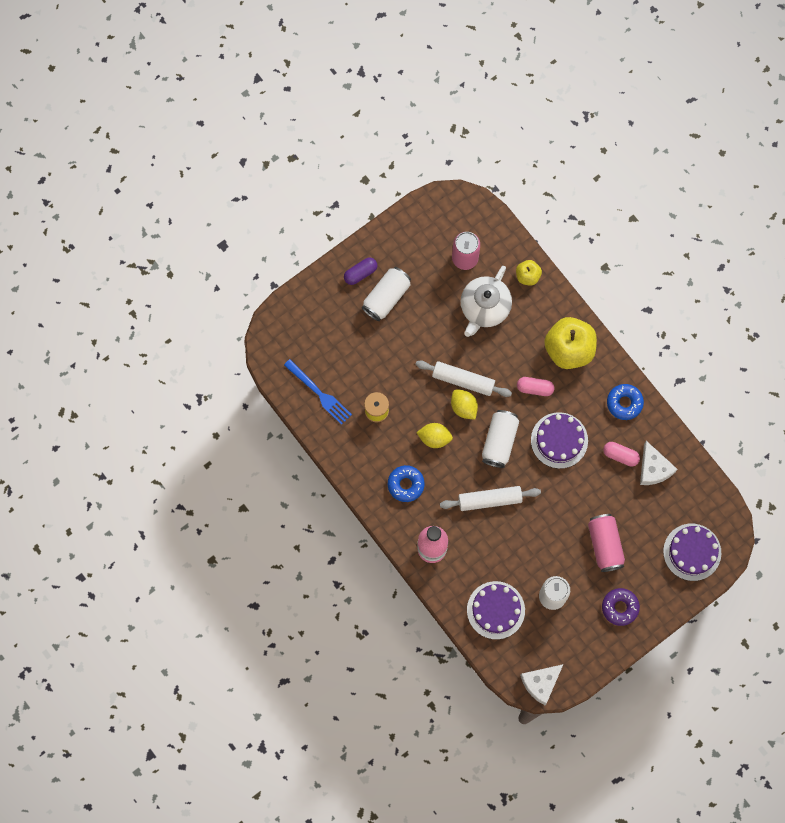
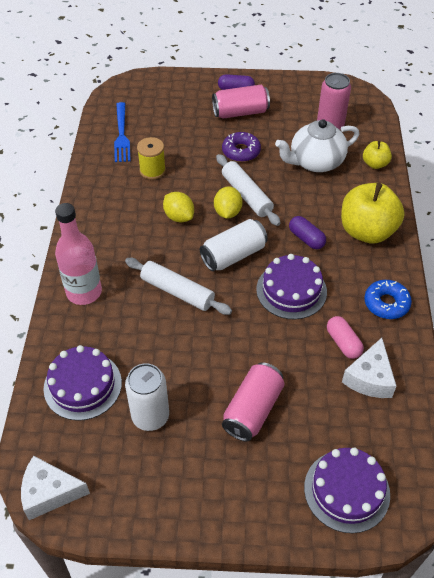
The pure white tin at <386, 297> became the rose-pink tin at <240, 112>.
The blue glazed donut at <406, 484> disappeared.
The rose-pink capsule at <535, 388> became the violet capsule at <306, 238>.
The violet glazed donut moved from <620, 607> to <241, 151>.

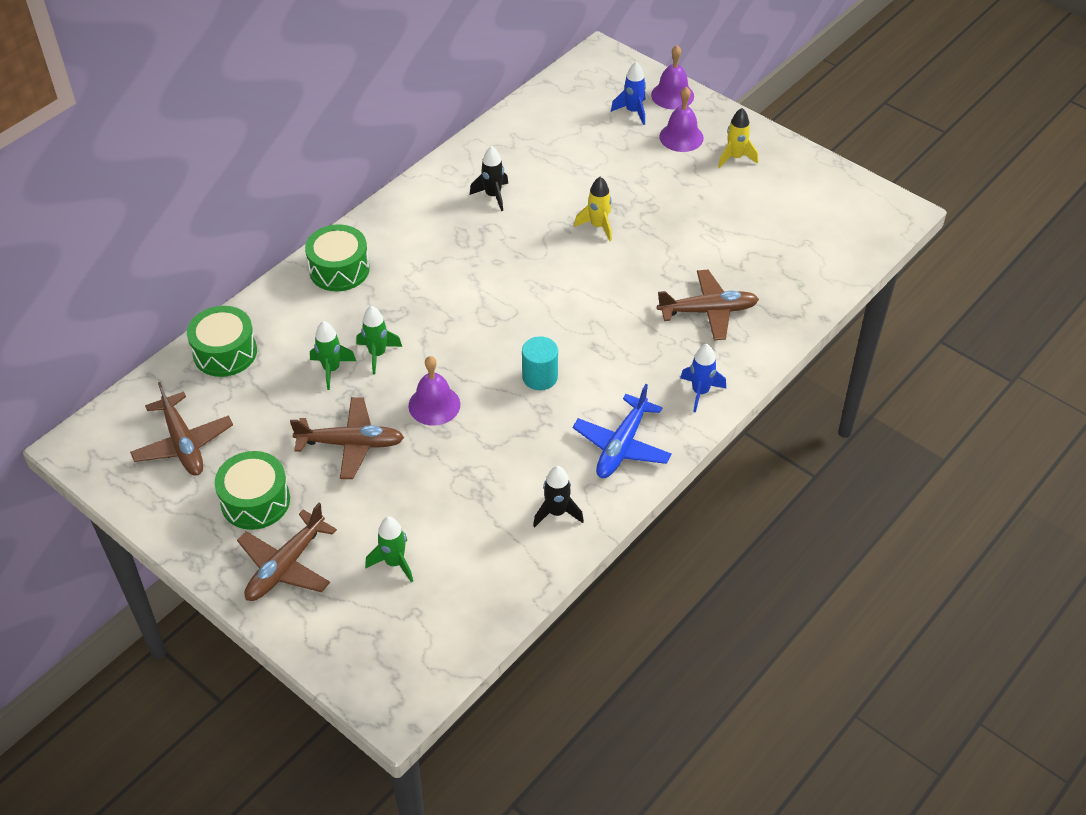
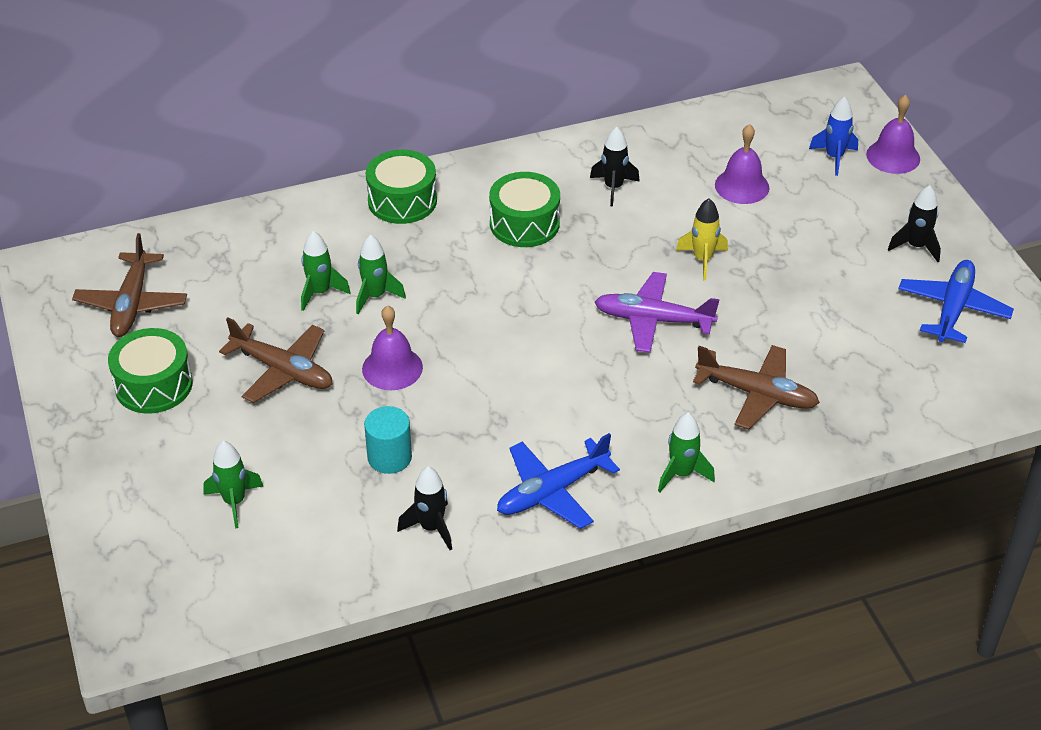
The emerald toy drum moved from <225, 352> to <524, 224>.
The dark brown aeroplane at <285, 566> disappeared.
The turquoise solid cylinder moved from <540, 377> to <389, 457>.
The violet bell moved from <681, 137> to <742, 186>.
The blue spaceship at <700, 392> became the emerald spaceship at <681, 474>.
The golden spaceship at <735, 157> became the ebony spaceship at <916, 246>.
The violet aeroplane at <653, 320> appeared.
The blue aeroplane at <953, 309> appeared.

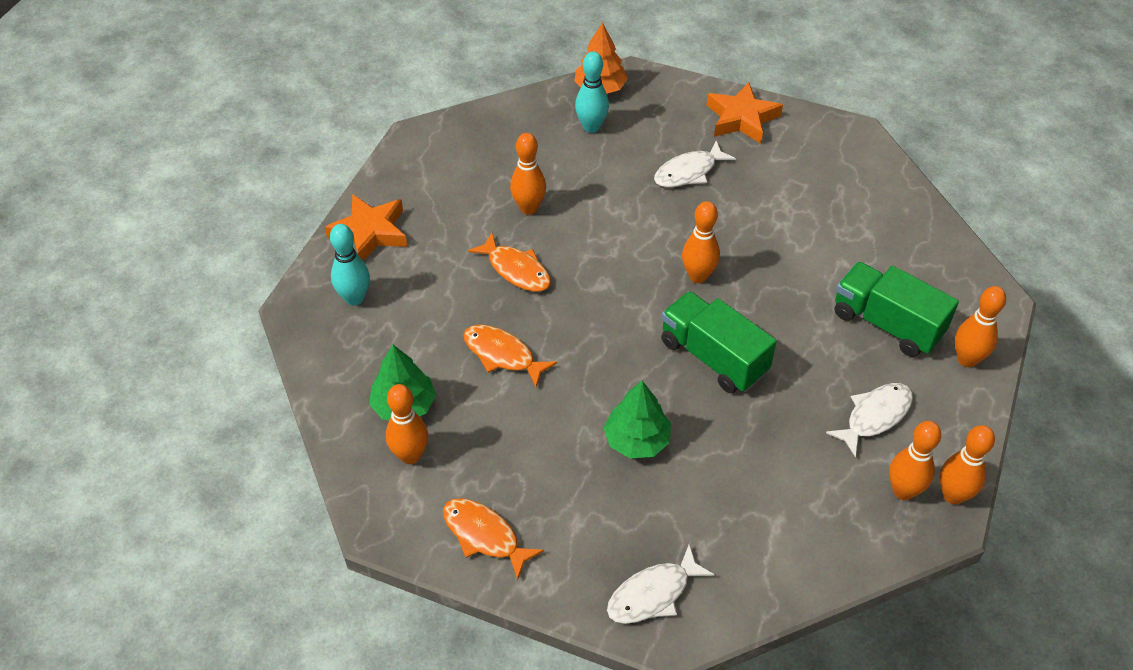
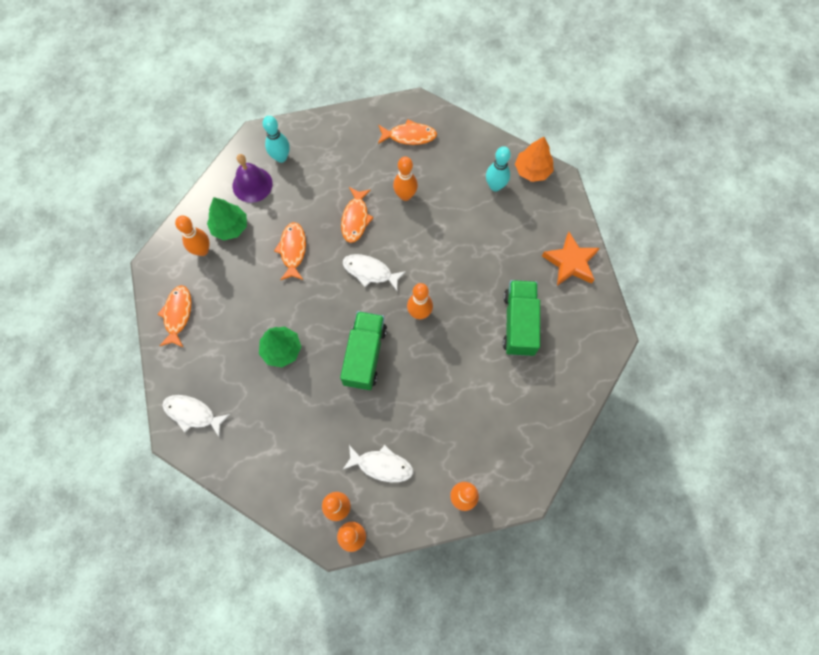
The orange-coloured star shape at <370, 232> disappeared.
The pure white fish moved from <689, 172> to <370, 272>.
The emerald toy truck moved from <887, 324> to <519, 323>.
The violet bell at <252, 184> appeared.
The orange-coloured fish at <409, 136> appeared.

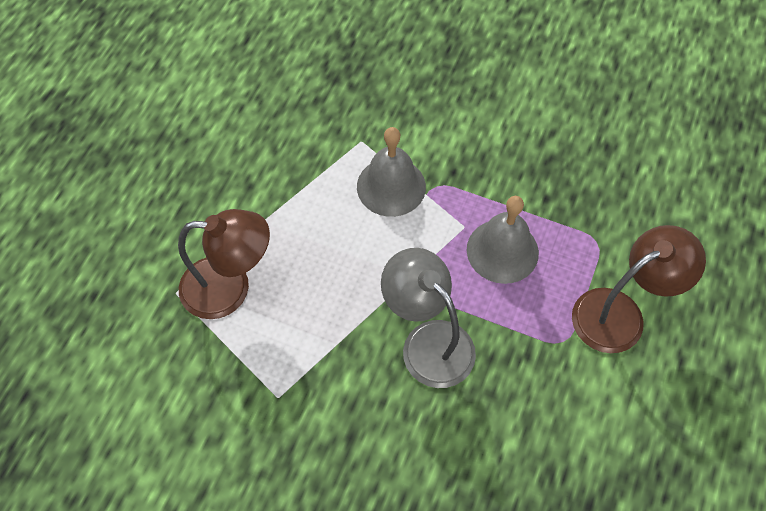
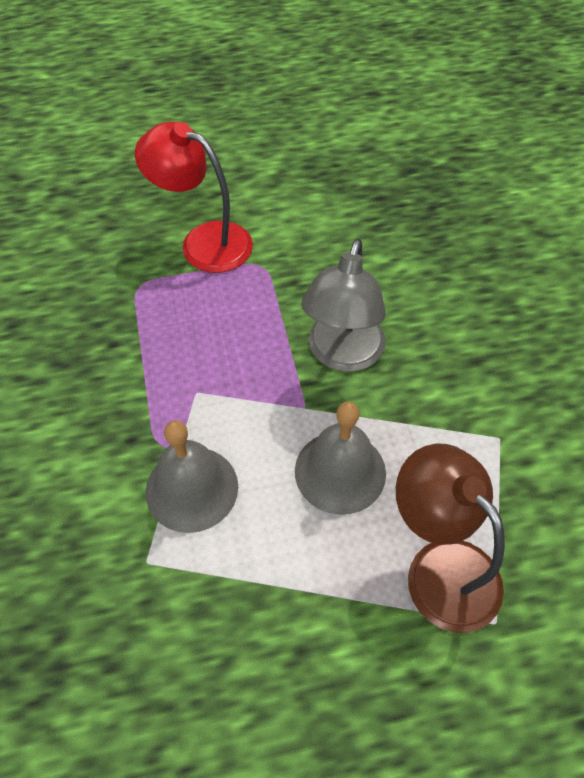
The grey bell moved from <502, 251> to <340, 471>.
The dark brown reading lamp at <620, 313> became the scarlet reading lamp at <203, 242>.

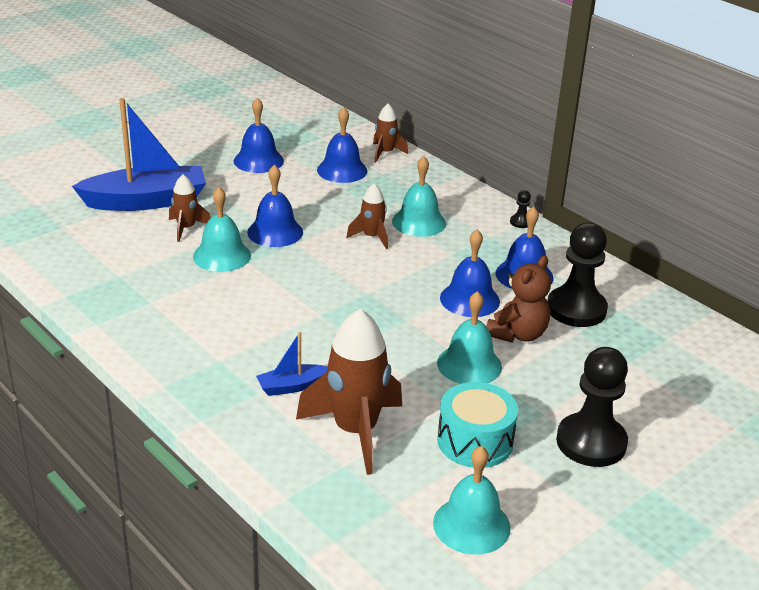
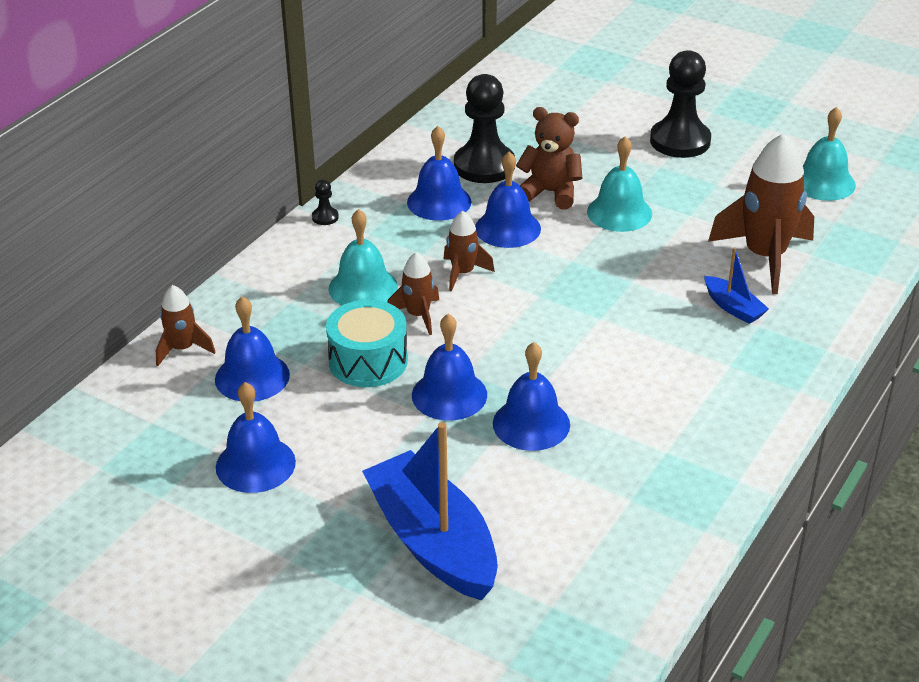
The dark brown spaceship moved from <186, 228> to <463, 273>.
The turquoise bell at <222, 256> became the blue bell at <531, 424>.
The turquoise toy drum moved from <475, 441> to <368, 361>.

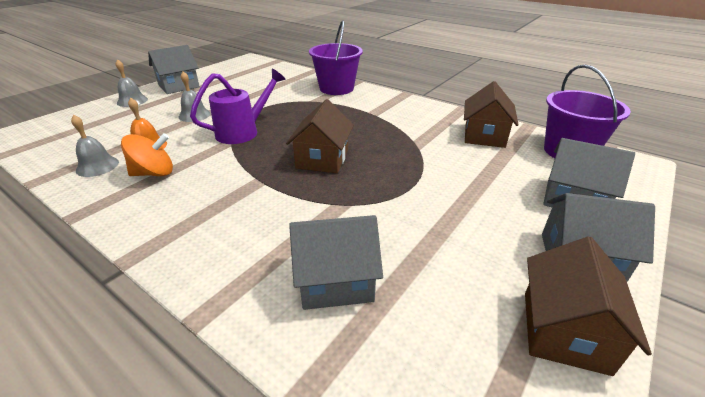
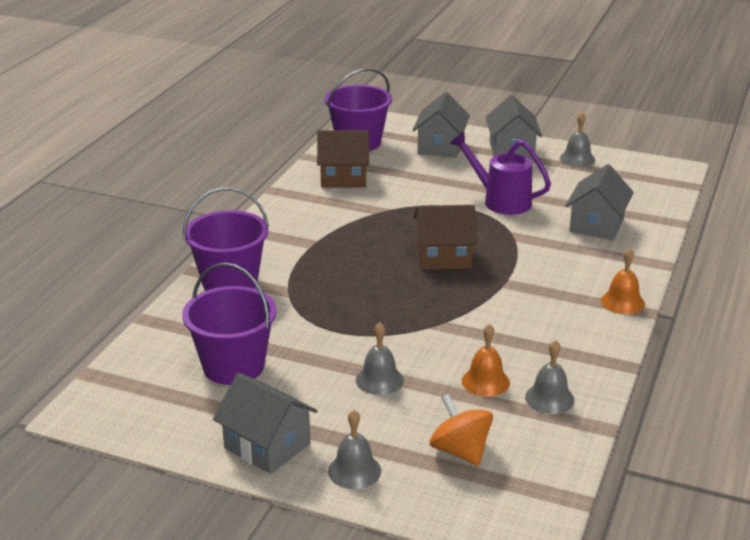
The orange-coloured spinning top moved from <154, 173> to <460, 451>.
The violet watering can moved from <243, 132> to <501, 201>.
The grey cottage at <335, 280> turned 45 degrees clockwise.
The dark brown cottage at <564, 331> was replaced by the grey bell at <577, 159>.
The violet bucket at <233, 366> appeared.
The orange-coloured bell at <622, 302> appeared.

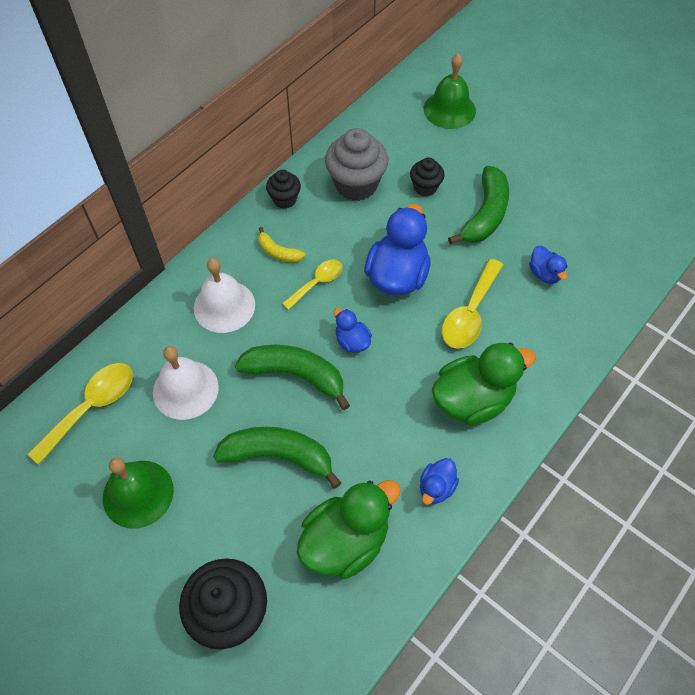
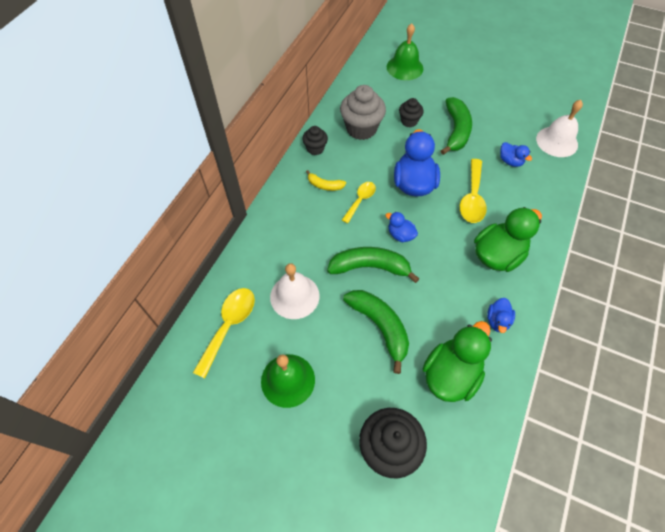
The pure white bell moved from <224, 306> to <557, 141>.
The emerald banana at <278, 456> turned 60 degrees clockwise.

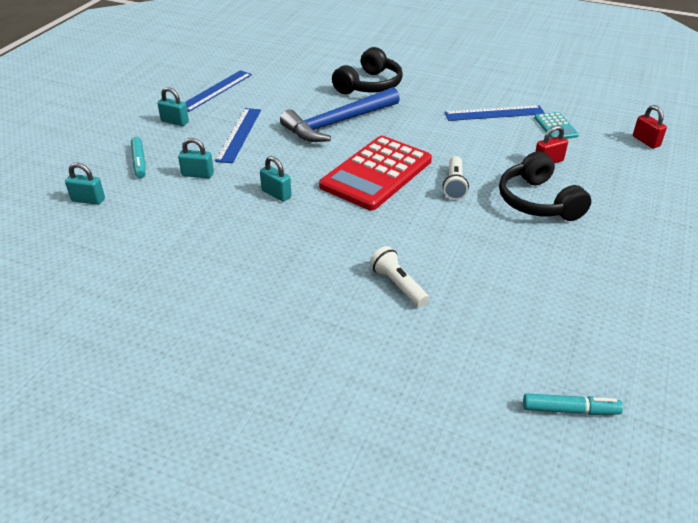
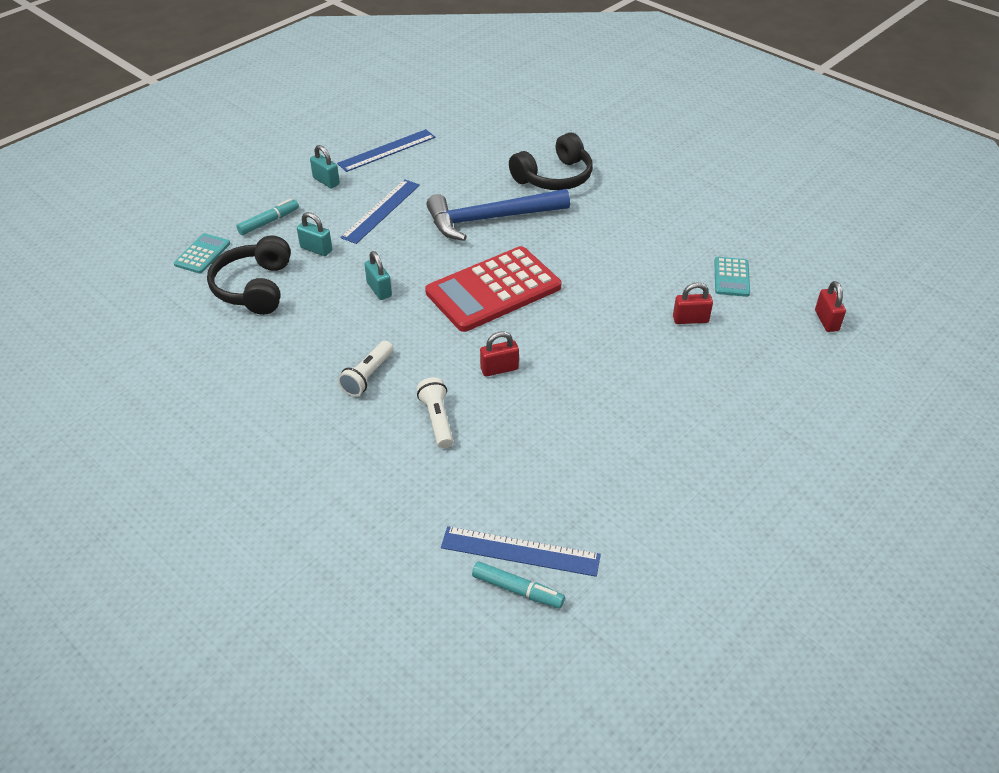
The turquoise small lock at <88, 200> was replaced by the turquoise calculator at <202, 254>.
The turquoise marker at <139, 162> turned 135 degrees counterclockwise.
The pure white pocket torch moved from <454, 185> to <367, 376>.
The blue straightedge moved from <494, 113> to <520, 551>.
The ebony headset moved from <538, 201> to <254, 287>.
The scarlet small lock at <499, 369> appeared.

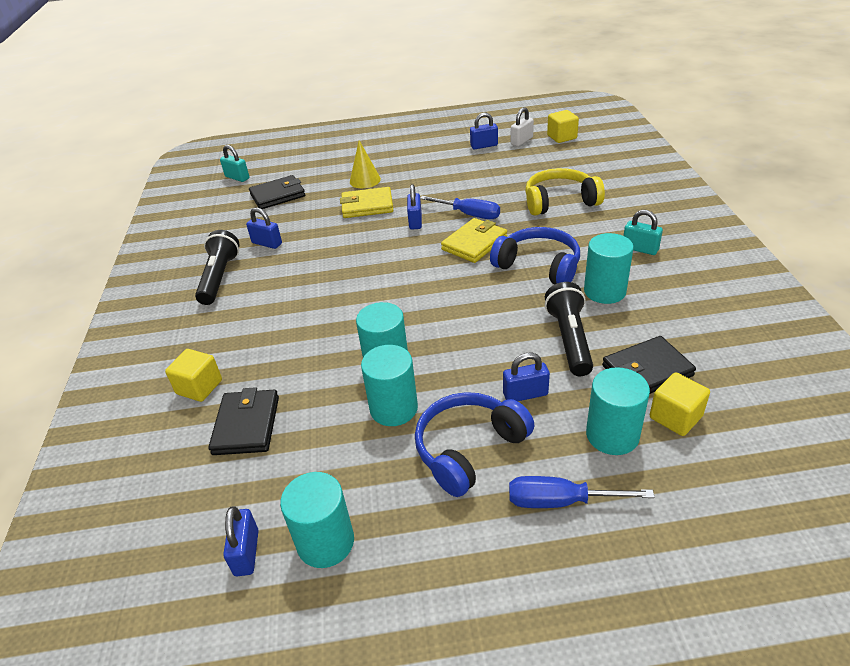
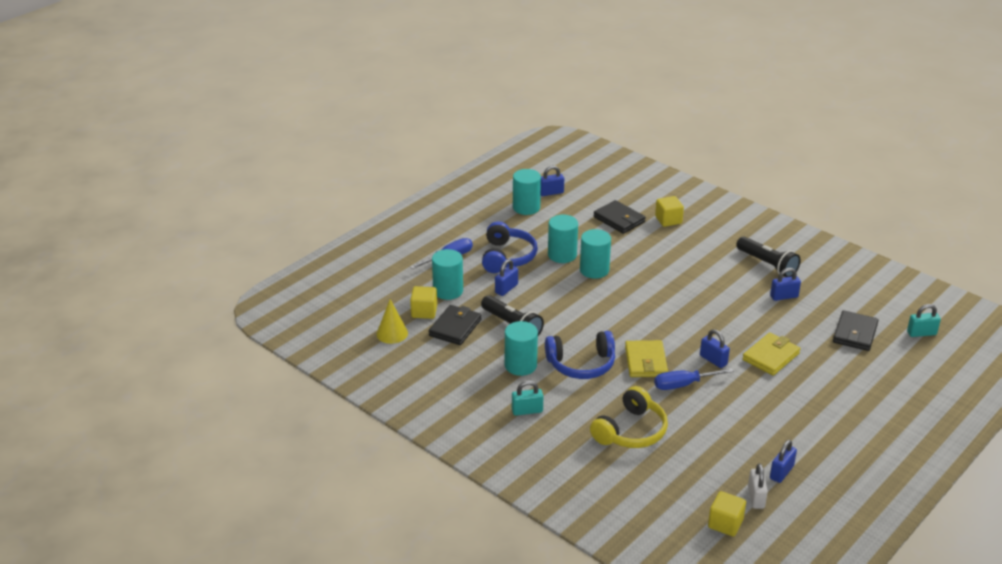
The blue small lock at <246, 553> turned 60 degrees counterclockwise.
The golden cone shape moved from <365, 180> to <392, 333>.

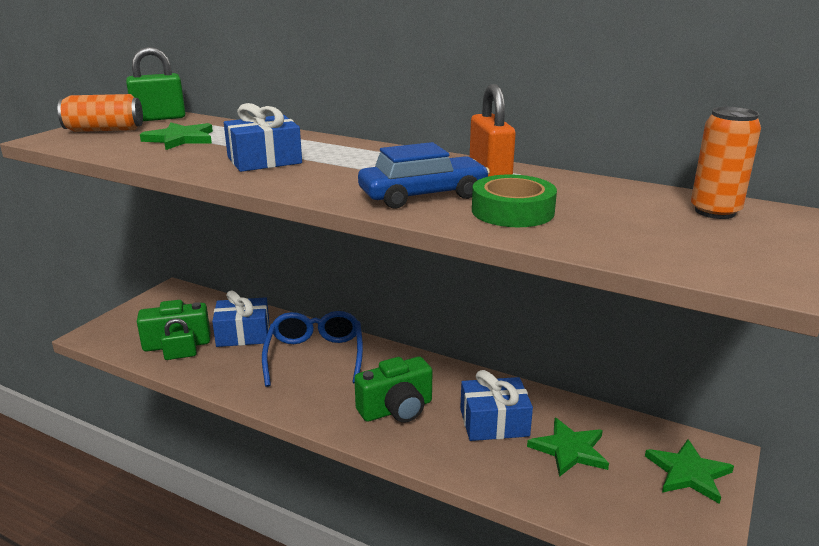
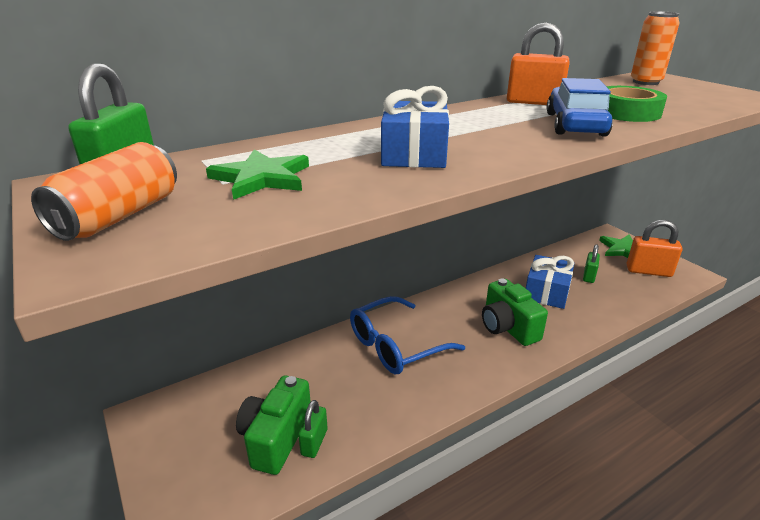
The blue present at <243, 334> disappeared.
The blue glasses at <315, 356> turned 60 degrees counterclockwise.
The emerald photo camera at <396, 409> turned 150 degrees clockwise.
The emerald star shape at <569, 449> was replaced by the emerald small lock at <589, 276>.
The orange-coloured small lock at <648, 271> appeared.

